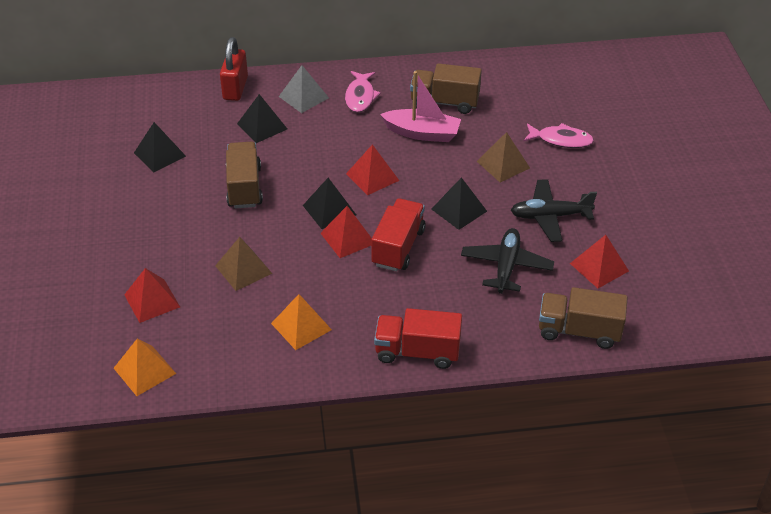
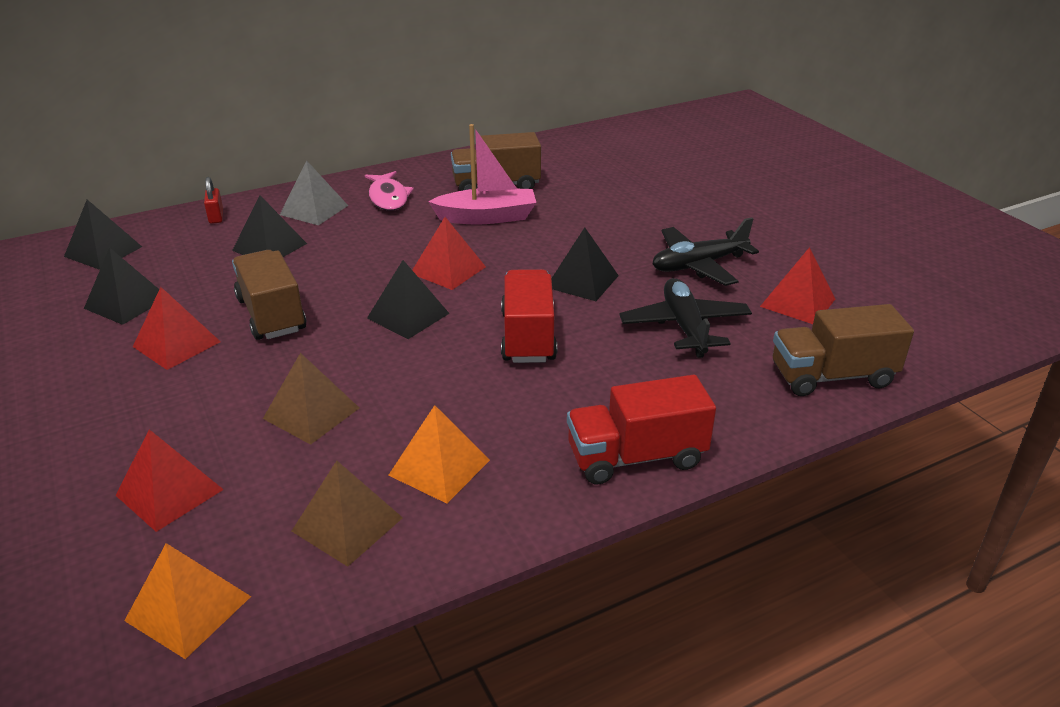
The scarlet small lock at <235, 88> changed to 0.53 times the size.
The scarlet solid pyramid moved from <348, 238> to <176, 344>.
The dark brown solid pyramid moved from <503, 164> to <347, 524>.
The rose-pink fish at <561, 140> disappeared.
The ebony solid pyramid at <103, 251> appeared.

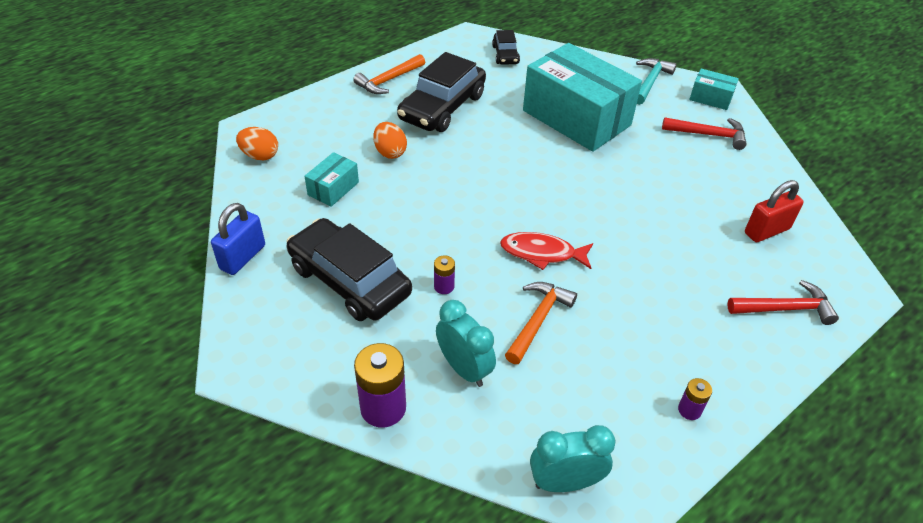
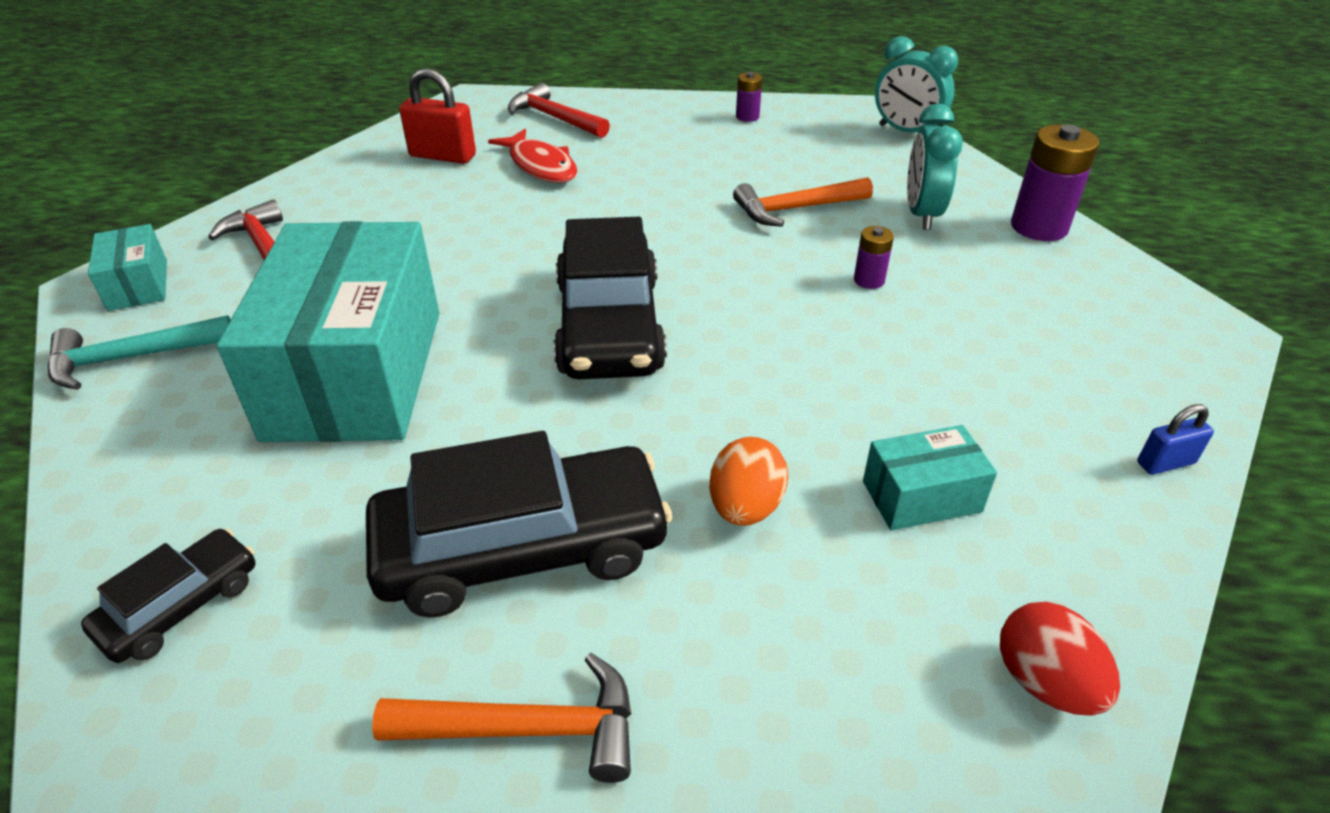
The blue small lock at <243, 257> changed to 0.57 times the size.
The orange-coloured egg at <260, 156> became the scarlet egg at <1044, 682>.
The ebony automobile moved from <349, 280> to <609, 325>.
The scarlet fish moved from <542, 253> to <540, 166>.

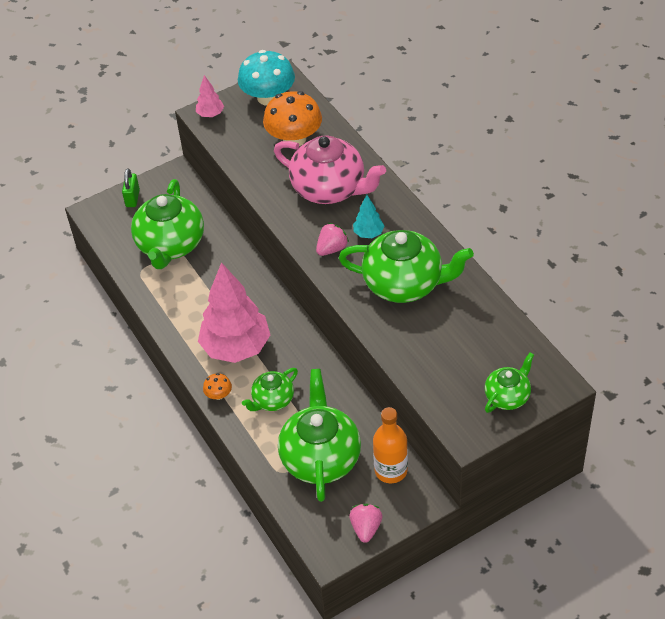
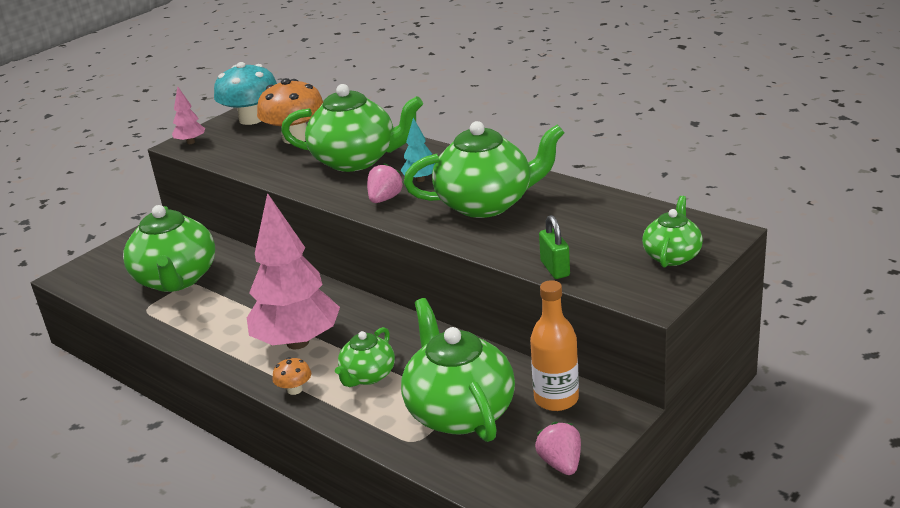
The emerald small lock moved from <132, 198> to <555, 269>.
The rose-pink teapot at <330, 189> became the emerald teapot at <356, 160>.

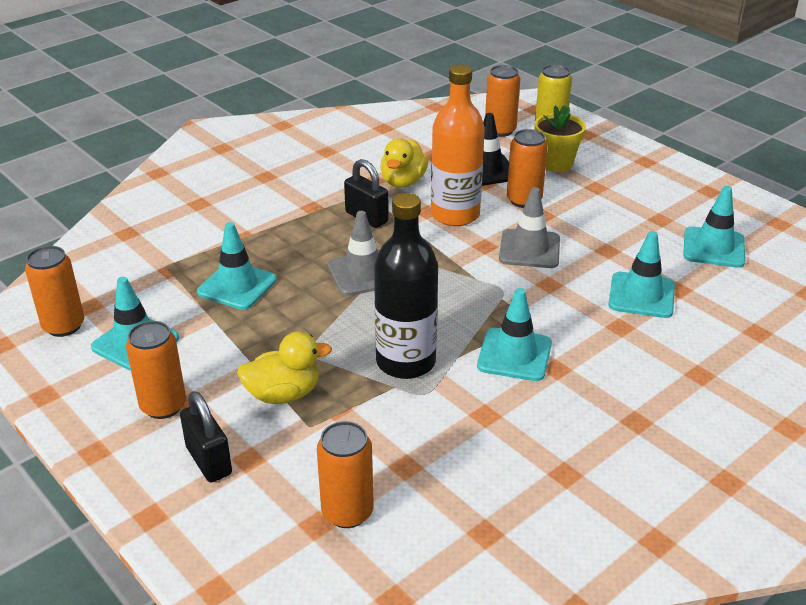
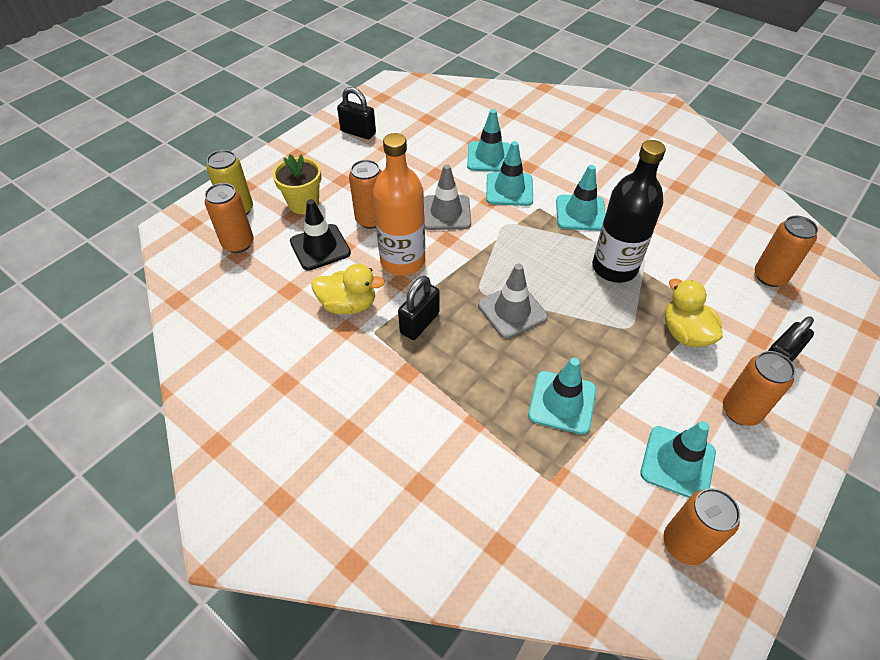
The turquoise traffic cone moved from <713, 248> to <509, 189>.
The ebony small lock at <358, 132> appeared.

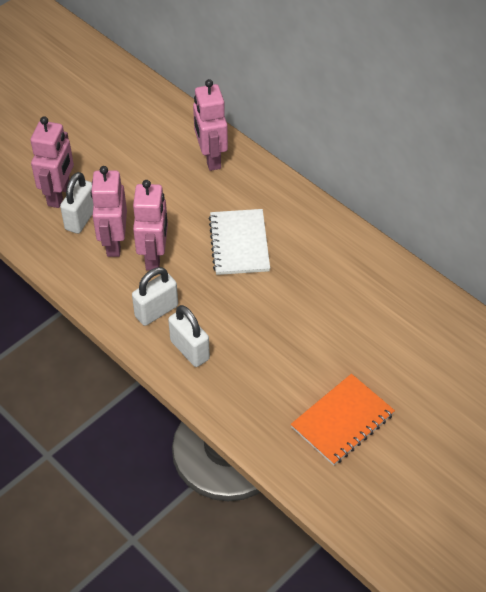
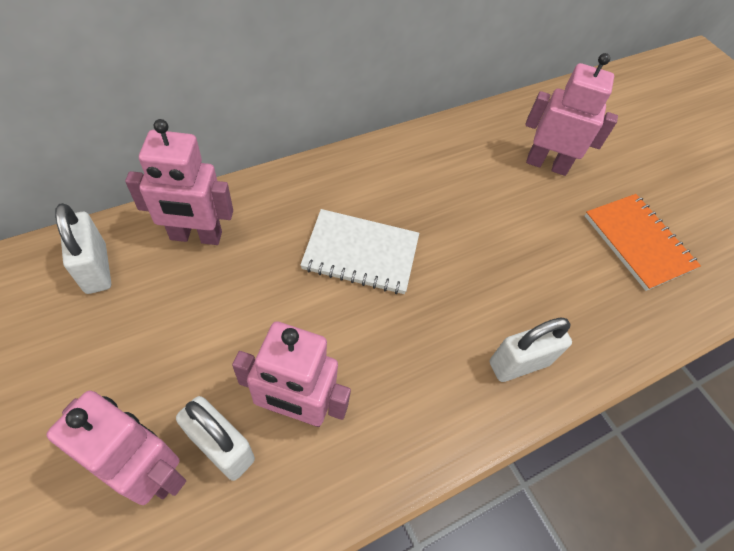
The pure white small lock moved from <156, 311> to <96, 268>.
The rose-pink robot moved from <154, 257> to <546, 164>.

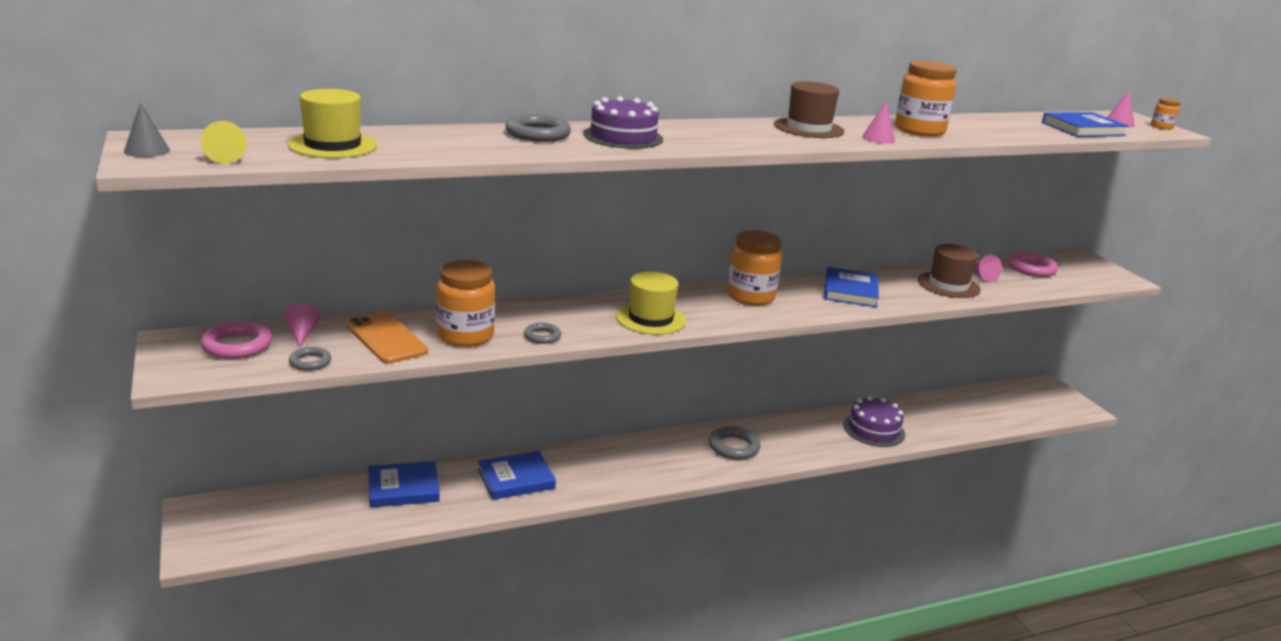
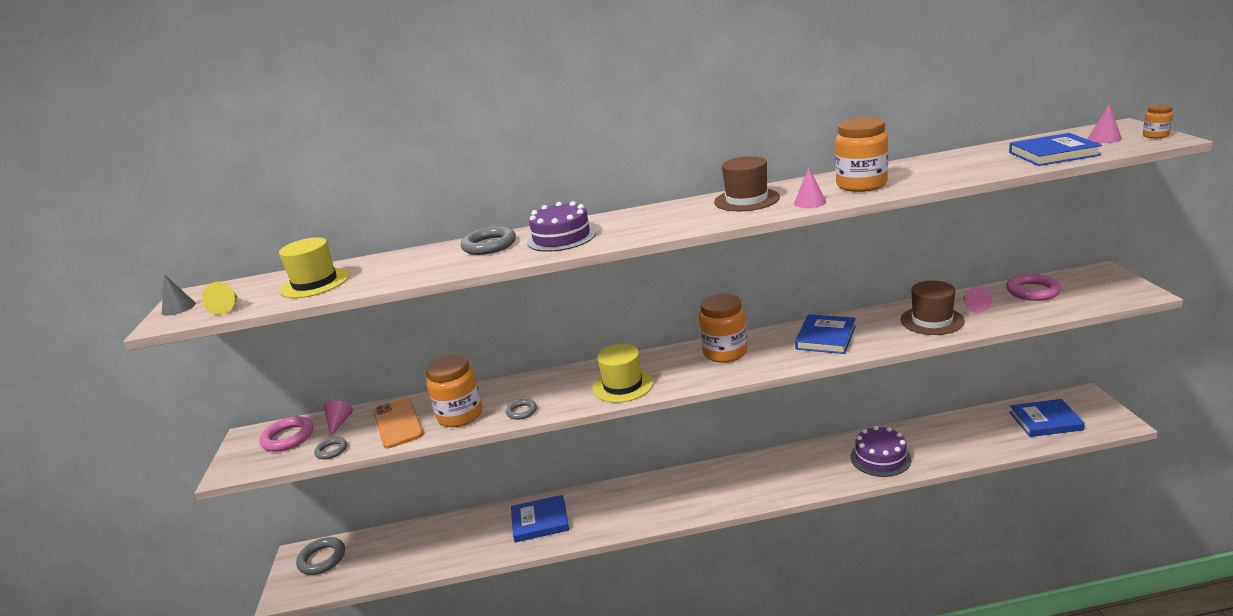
The blue hardcover moved from <403, 488> to <1045, 421>.
The grey ring moved from <733, 447> to <322, 559>.

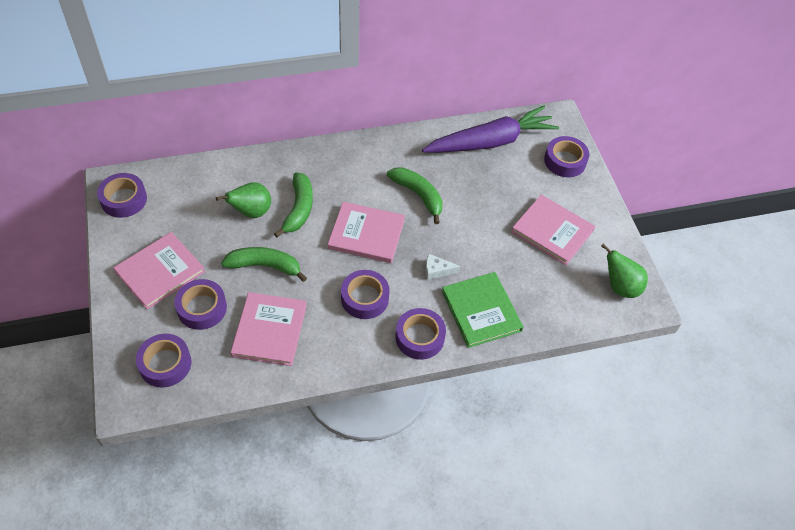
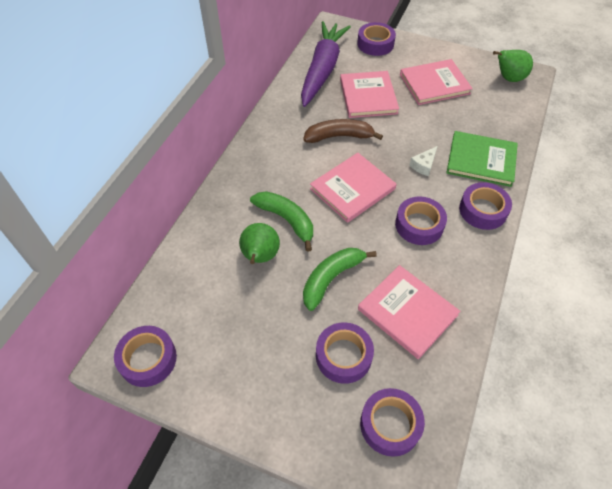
The rose-pink hardcover moved from <160, 272> to <368, 96>.
The emerald banana at <418, 195> became the dark brown banana at <339, 136>.

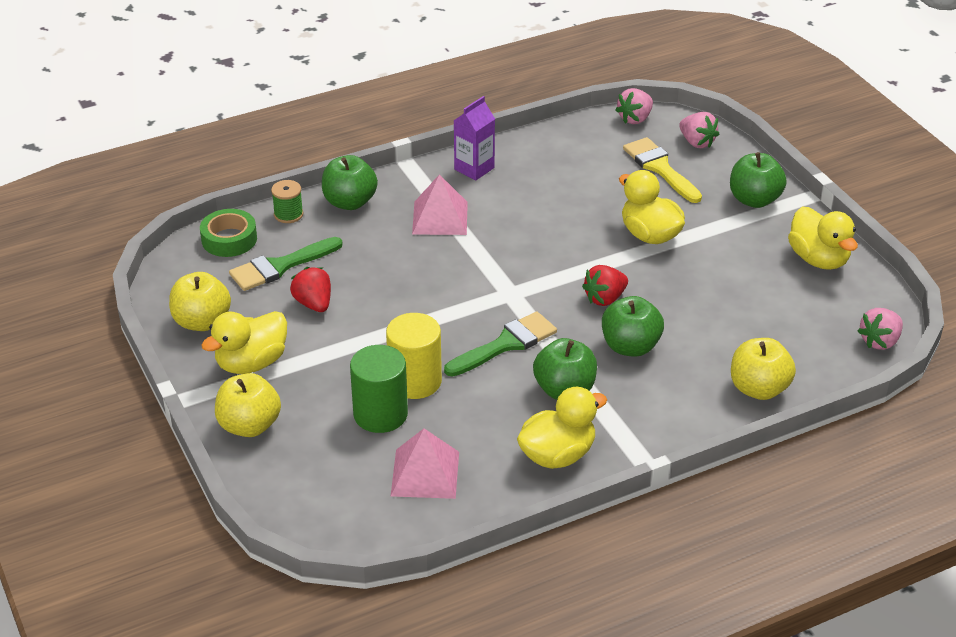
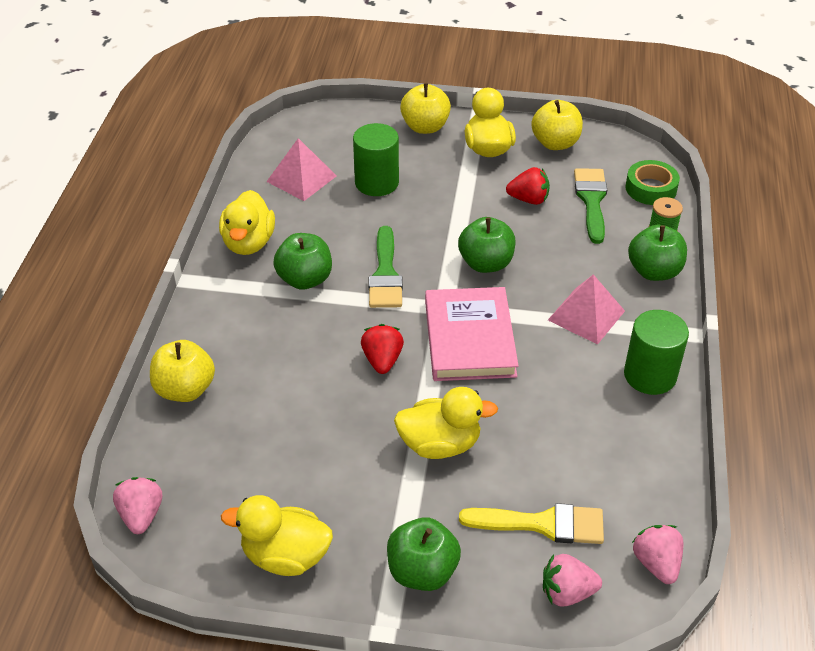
The golden solid cylinder at <415, 381> disappeared.
The violet milk carton at <474, 168> was replaced by the emerald solid cylinder at <650, 375>.
The emerald apple moved from <630, 346> to <486, 263>.
The rose-pink hardcover at <469, 338> appeared.

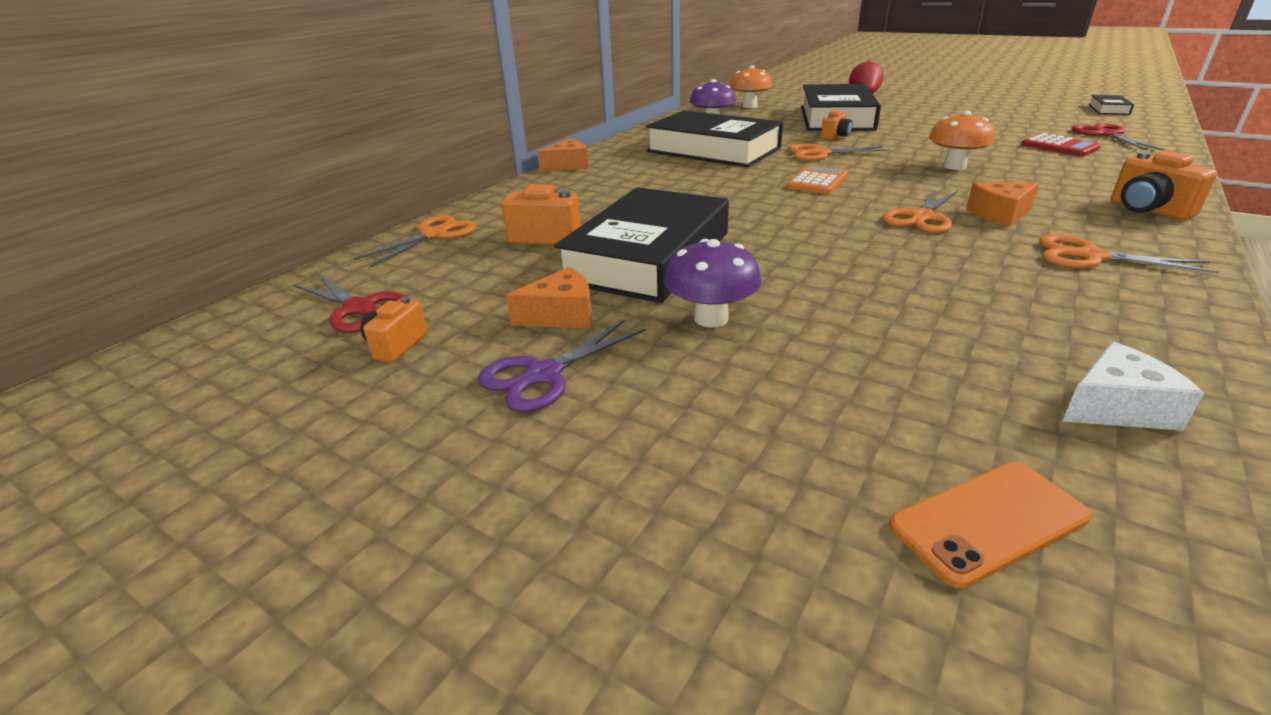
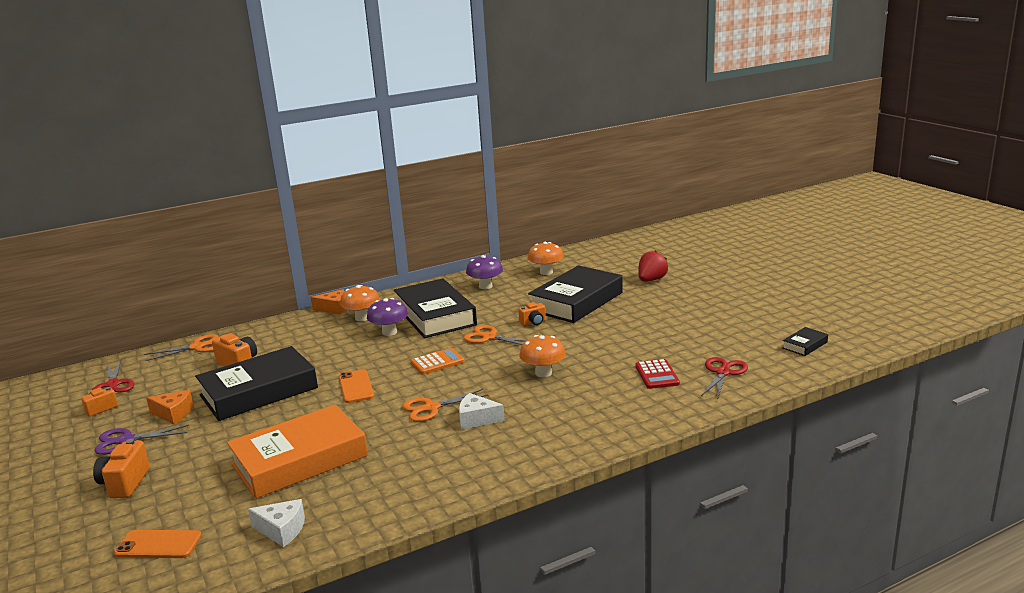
The violet toadstool moved from <711, 318> to <389, 332>.
The orange-coloured piece of cheese at <999, 214> became the pure white piece of cheese at <477, 419>.
The orange-coloured pair of scissors at <1090, 257> disappeared.
The orange-coloured photo camera moved from <1147, 210> to <125, 483>.
The orange-coloured hardcover at <299, 460> appeared.
The orange-coloured phone at <356, 387> appeared.
The orange-coloured toadstool at <362, 318> appeared.

